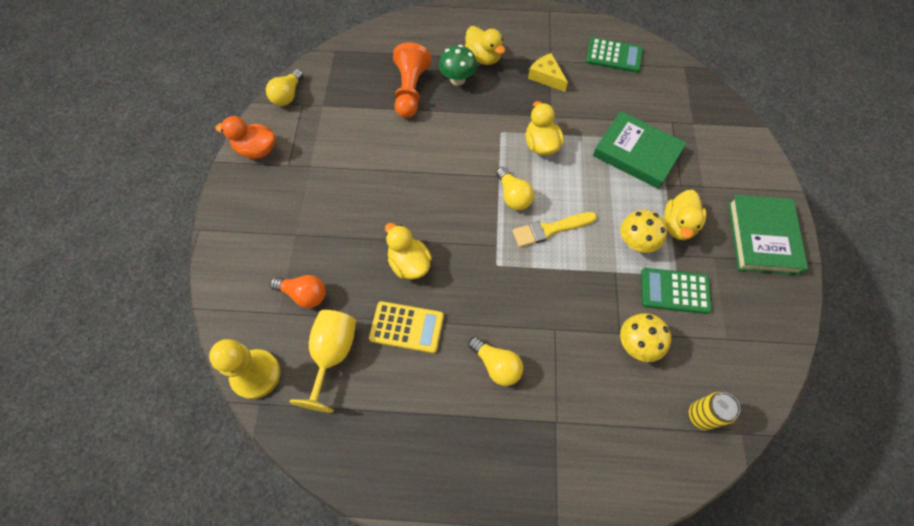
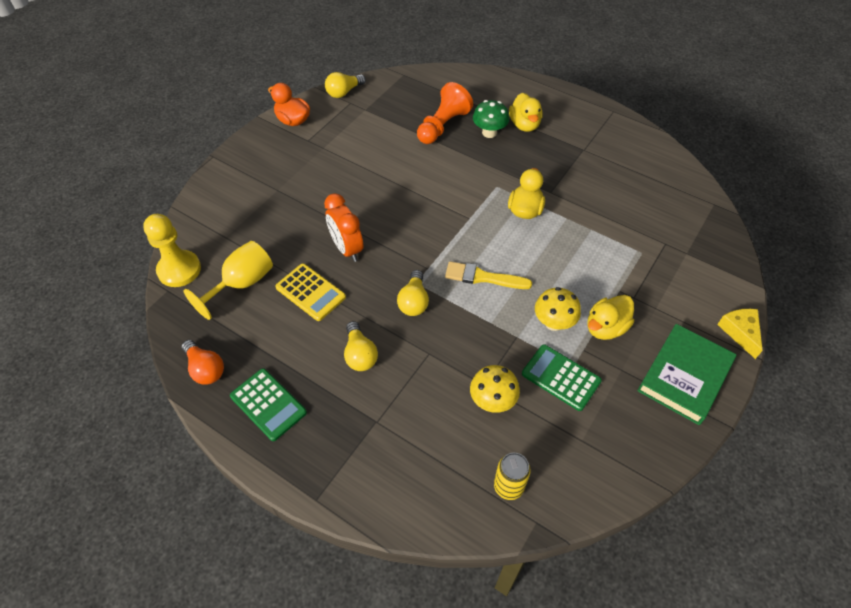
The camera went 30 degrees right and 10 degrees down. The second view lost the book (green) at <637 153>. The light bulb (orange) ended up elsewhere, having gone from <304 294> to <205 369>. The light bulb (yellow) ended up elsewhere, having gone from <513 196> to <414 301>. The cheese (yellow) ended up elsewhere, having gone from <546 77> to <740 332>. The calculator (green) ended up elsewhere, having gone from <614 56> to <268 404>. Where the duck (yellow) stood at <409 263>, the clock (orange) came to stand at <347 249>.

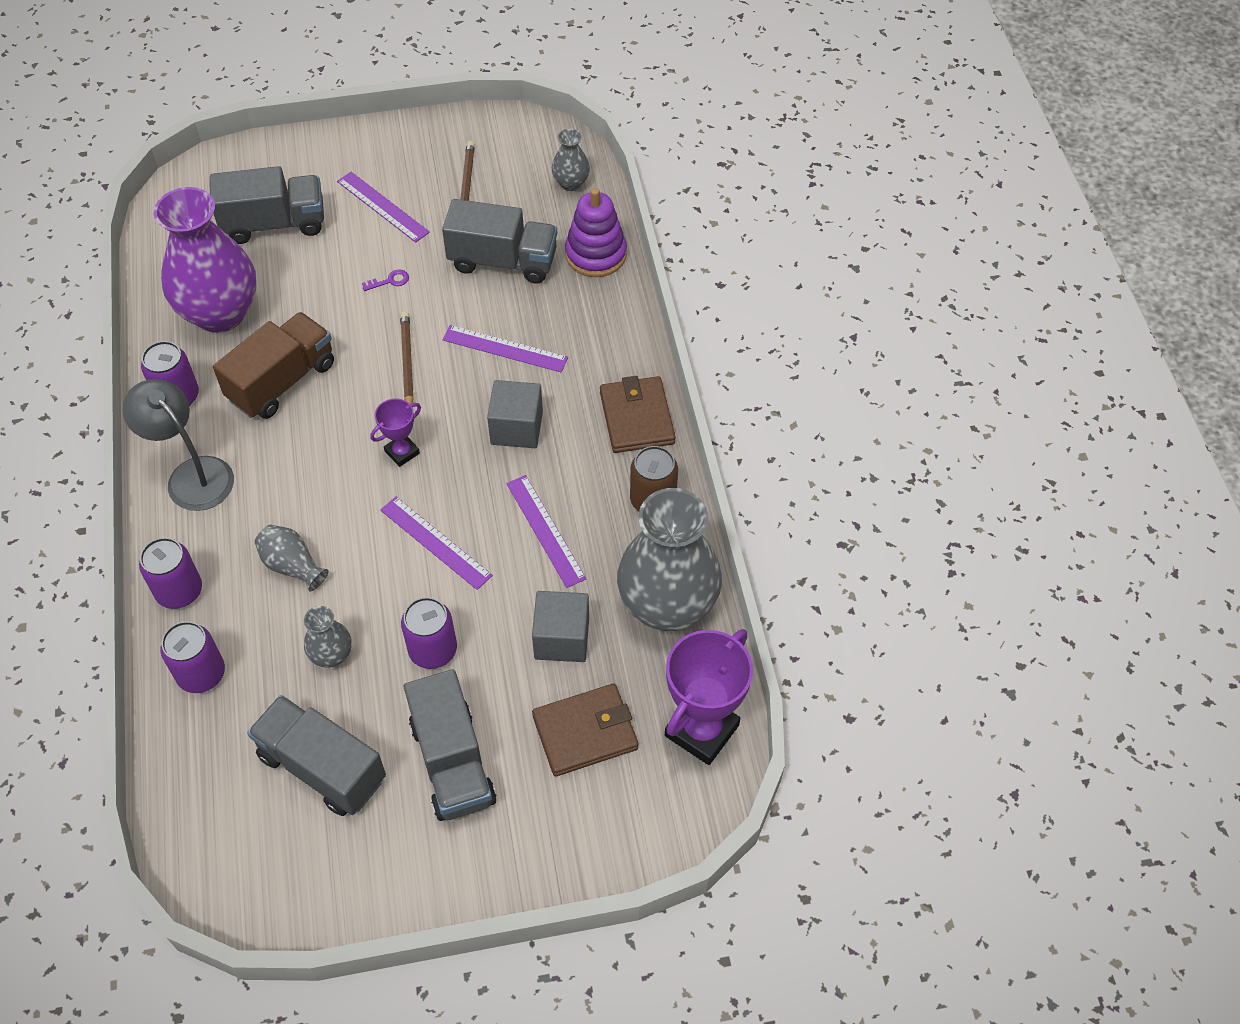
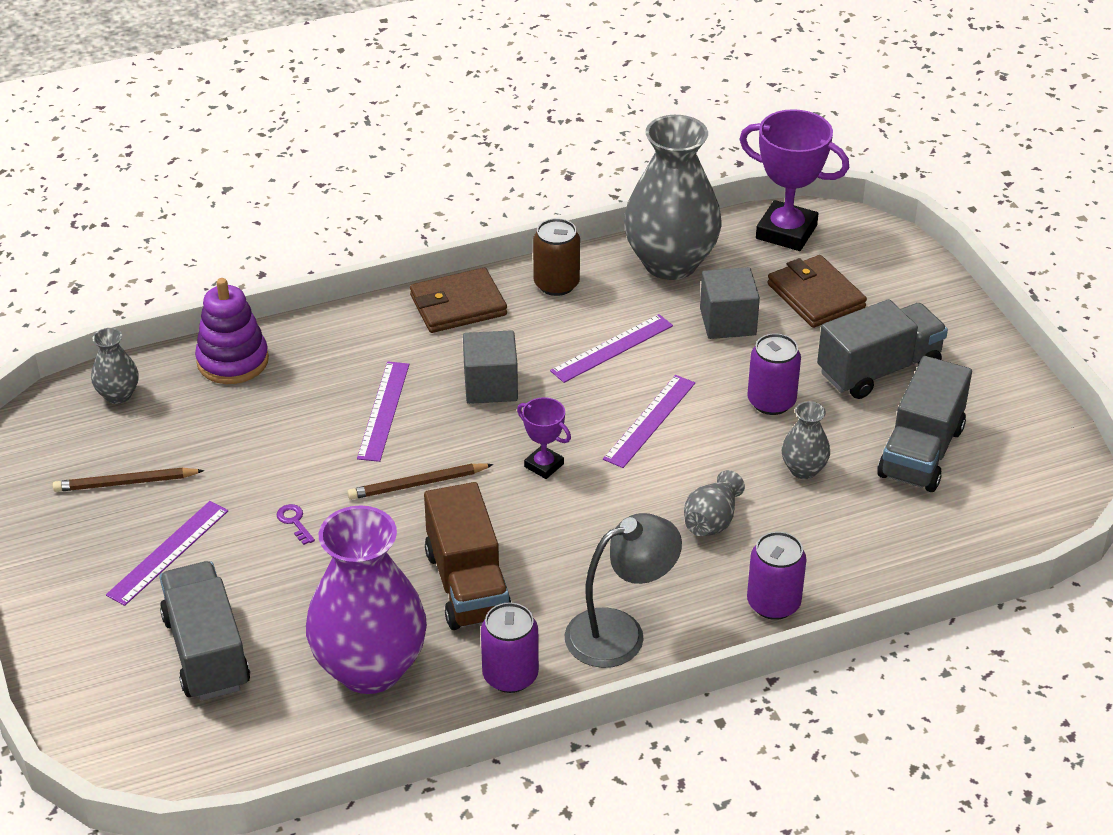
The camera went 100 degrees left and 15 degrees down. The second view lost the can (purple) at <201 674>. The second view lost the truck (grey) at <503 261>. The lamp (grey) at <192 474> ended up facing another way, 150 degrees counterclockwise from before. The truck (brown) at <282 381> ended up facing another way, 135 degrees counterclockwise from before.

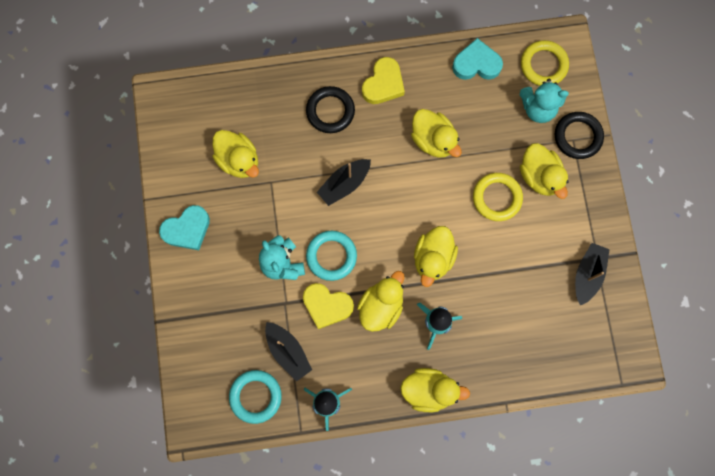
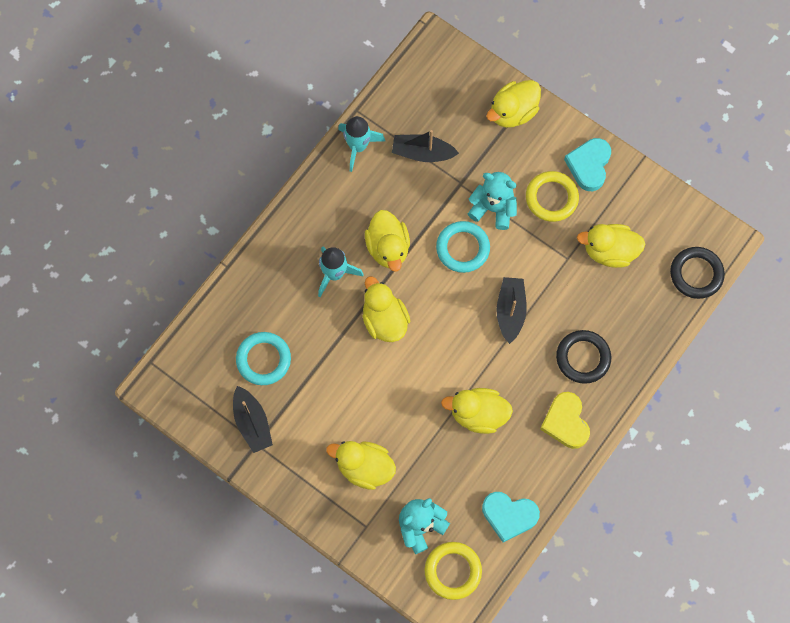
The camera went 135 degrees right and 5 degrees down. The second view lost the heart (yellow) at <327 306>. The ring (turquoise) ended up elsewhere, having gone from <255 396> to <263 359>. The duck (yellow) ended up elsewhere, having gone from <429 390> to <513 112>. The ring (yellow) ended up elsewhere, having gone from <497 198> to <551 198>. The ring (black) ended up elsewhere, having gone from <577 136> to <696 274>. The heart (turquoise) at <476 64> ended up facing another way, 60 degrees clockwise from before.

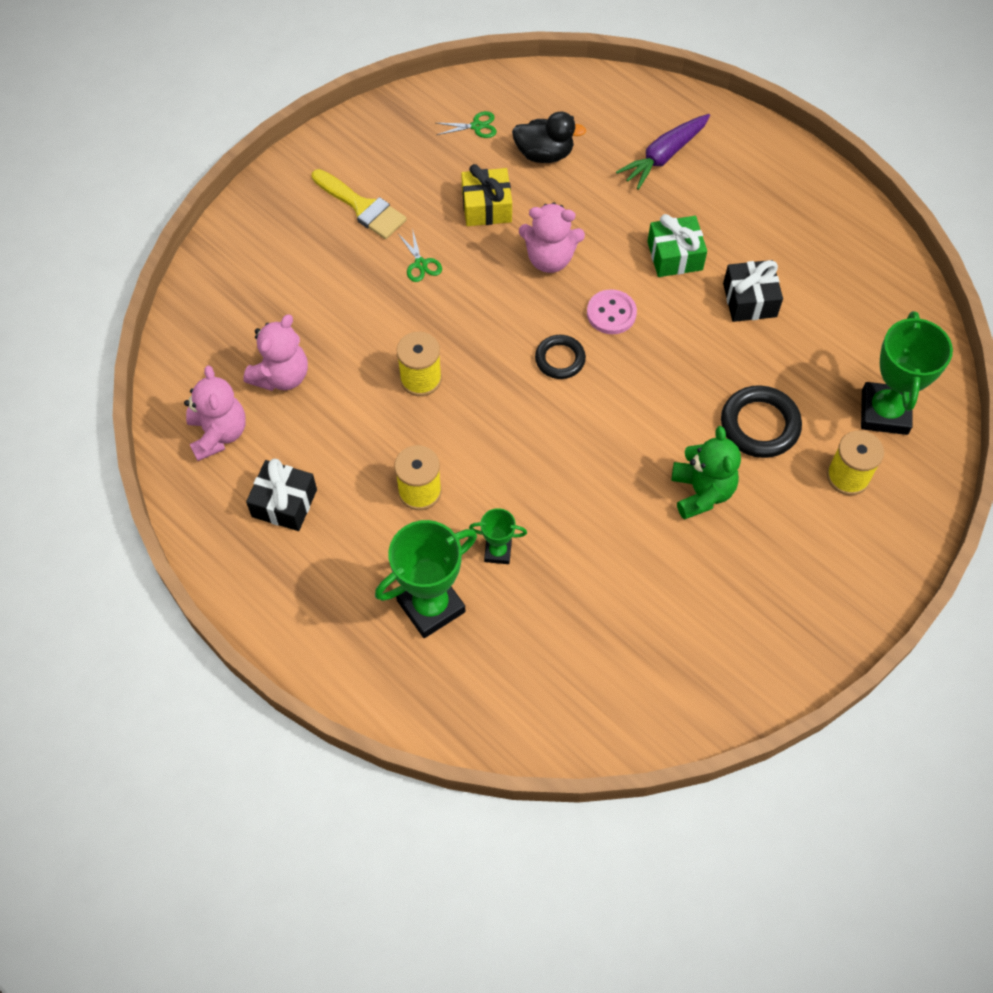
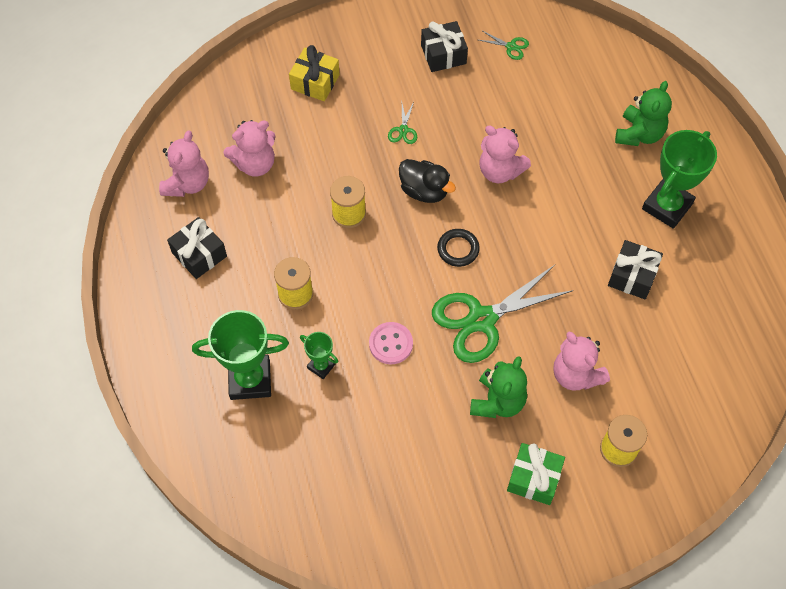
The camera went 30 degrees right and 0 degrees up. The second view lost the brush (yellow) at <362 207>. The second view gained the gift (black) at <443 54>. The second view gained the scissors (green) at <481 320>. The gift (yellow) ended up elsewhere, having gone from <486 207> to <315 82>. The duck (black) ended up elsewhere, having gone from <544 154> to <424 191>. The button (pink) ended up elsewhere, having gone from <611 313> to <391 344>. The gift (green) ended up elsewhere, having gone from <675 256> to <534 478>. The trophy (green) ended up elsewhere, having gone from <884 412> to <667 206>. Where the carrot (purple) stood at <664 156>, the teddy bear (green) came to stand at <639 134>. Where the ring (black) stood at <759 425>, the teddy bear (pink) came to stand at <576 374>.

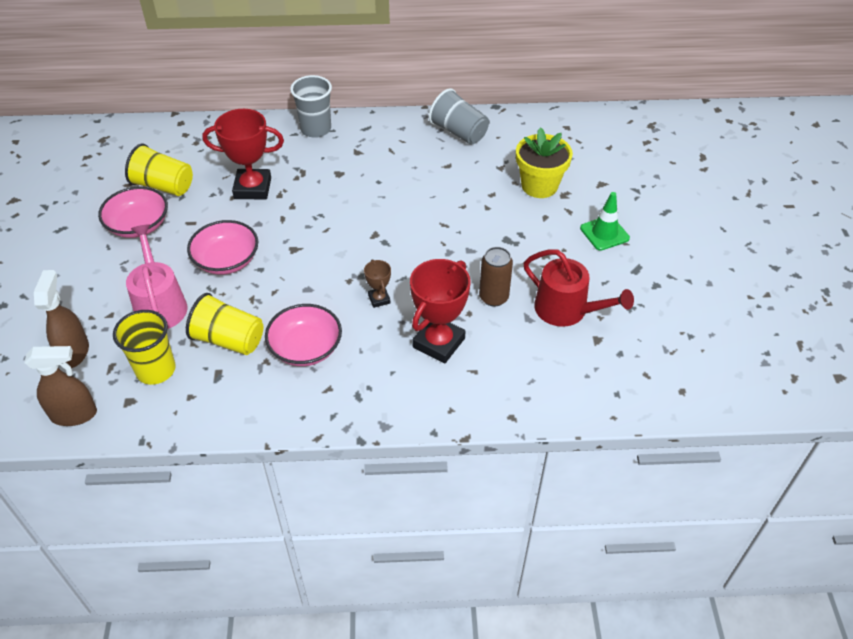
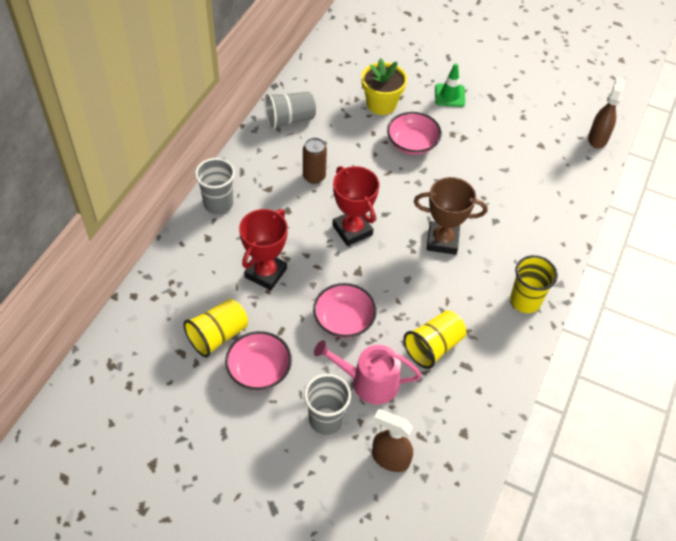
The camera went 65 degrees left and 5 degrees up. The second view lost the watering can (red) at <566 310>. The second view gained the cup (grey) at <326 419>. The spray bottle (brown) ended up elsewhere, having gone from <74 414> to <597 138>. The cup (yellow) ended up elsewhere, having gone from <156 370> to <525 301>. The bowl (pink) ended up elsewhere, having gone from <306 348> to <412 143>. The trophy (red) ended up elsewhere, having gone from <438 343> to <352 230>. The can (brown) ended up elsewhere, having gone from <493 297> to <314 177>. The size of the trophy (brown) at <379 299> changed by a factor of 2.05.

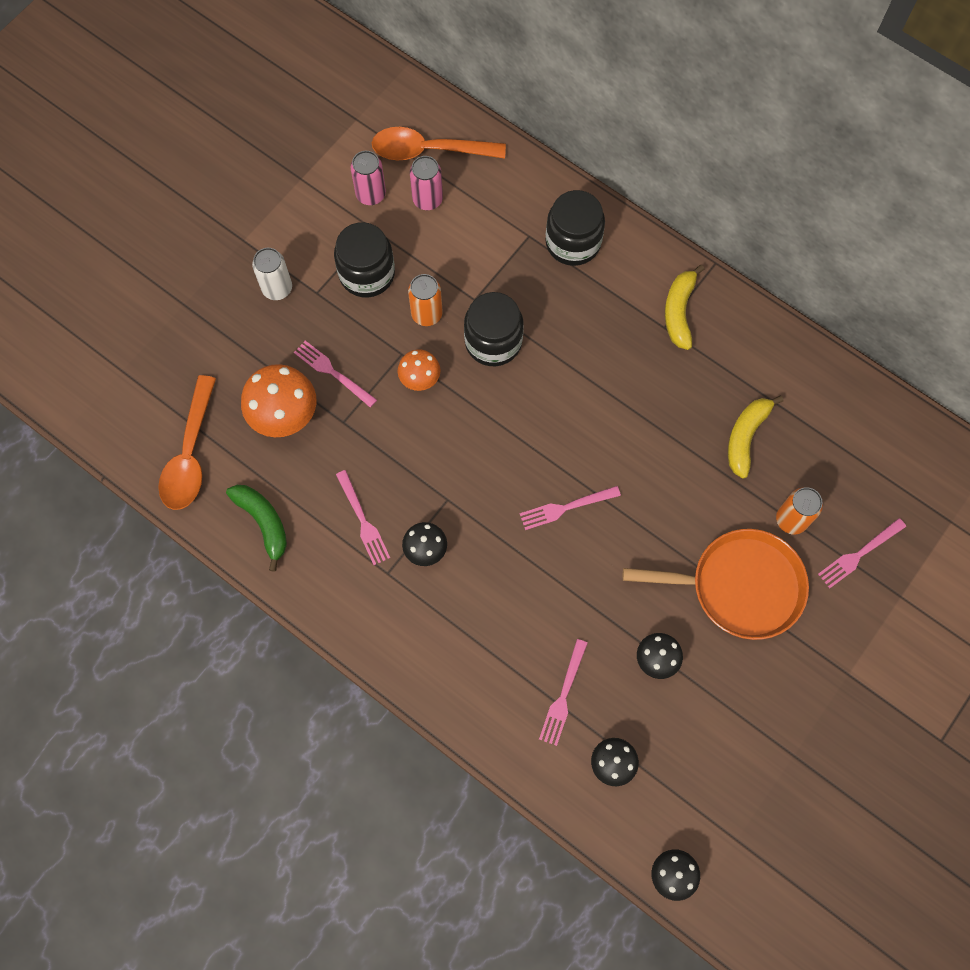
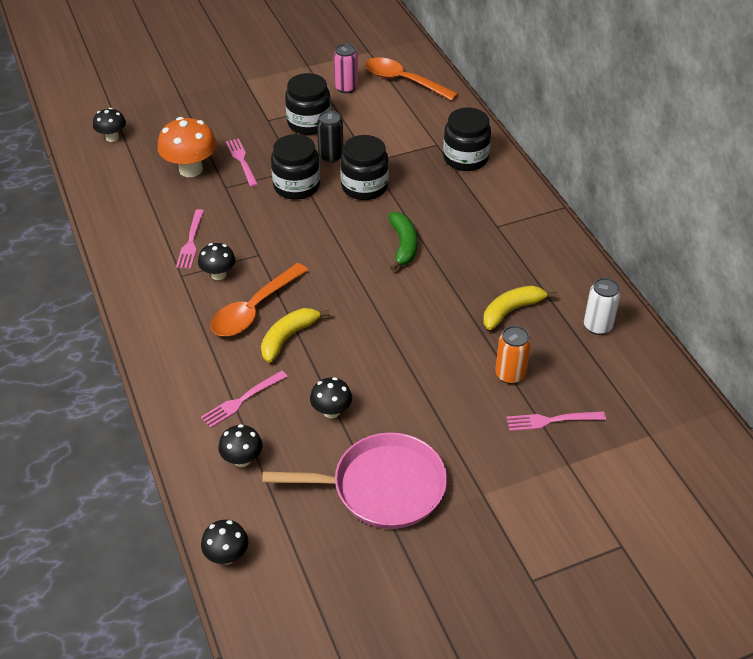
The camera went 30 degrees right and 25 degrees down. The second view lost the can (pink) at <427 199>. The second view lost the fork (pink) at <565 508>. The second view lost the pan (orange) at <740 586>. The second view gained the mushroom (black) at <112 137>. The second view gained the pan (pink) at <383 487>. The spoon (orange) ended up elsewhere, having gone from <190 454> to <254 309>. The banana (green) ended up elsewhere, having gone from <263 523> to <403 245>. The can (white) ended up elsewhere, having gone from <277 288> to <597 326>. The banana (yellow) ended up elsewhere, having gone from <679 312> to <288 337>. Where the mushroom (orange) stood at <420 379>, the jar (black) came to stand at <296 186>. What was the can (orange) at <426 314> turned into the can (black) at <331 156>.

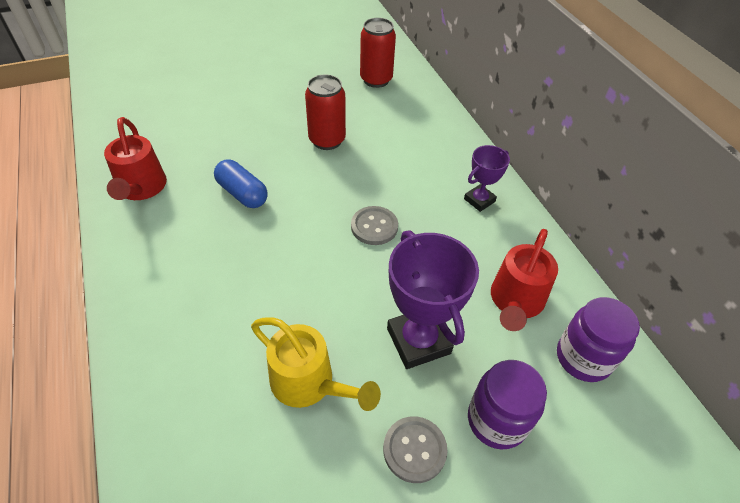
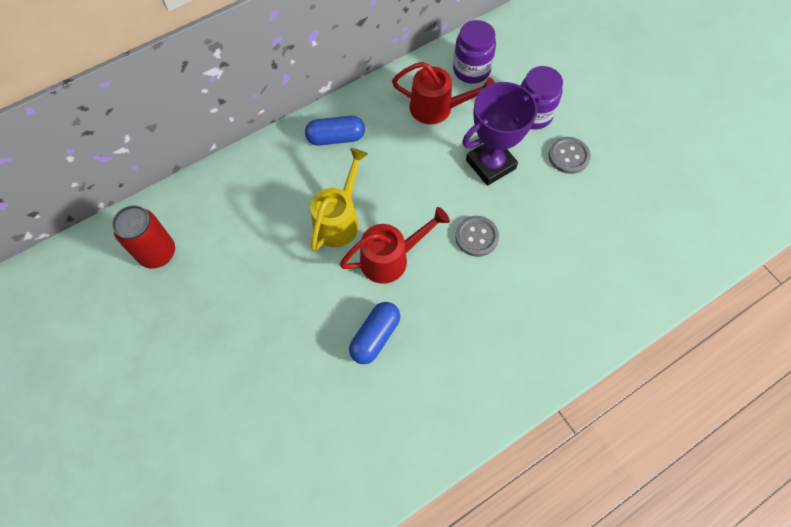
The camera went 100 degrees left and 15 degrees up. The second view lost the can (red) at <327 140>. The watering can (red) ended up elsewhere, having gone from <141 189> to <391 258>. The watering can (yellow) ended up elsewhere, having gone from <310 384> to <339 219>. The button (grey) ended up elsewhere, having gone from <374 227> to <476 237>. Where the trophy (purple) stood at <479 200>, the capsule (blue) came to stand at <336 138>.

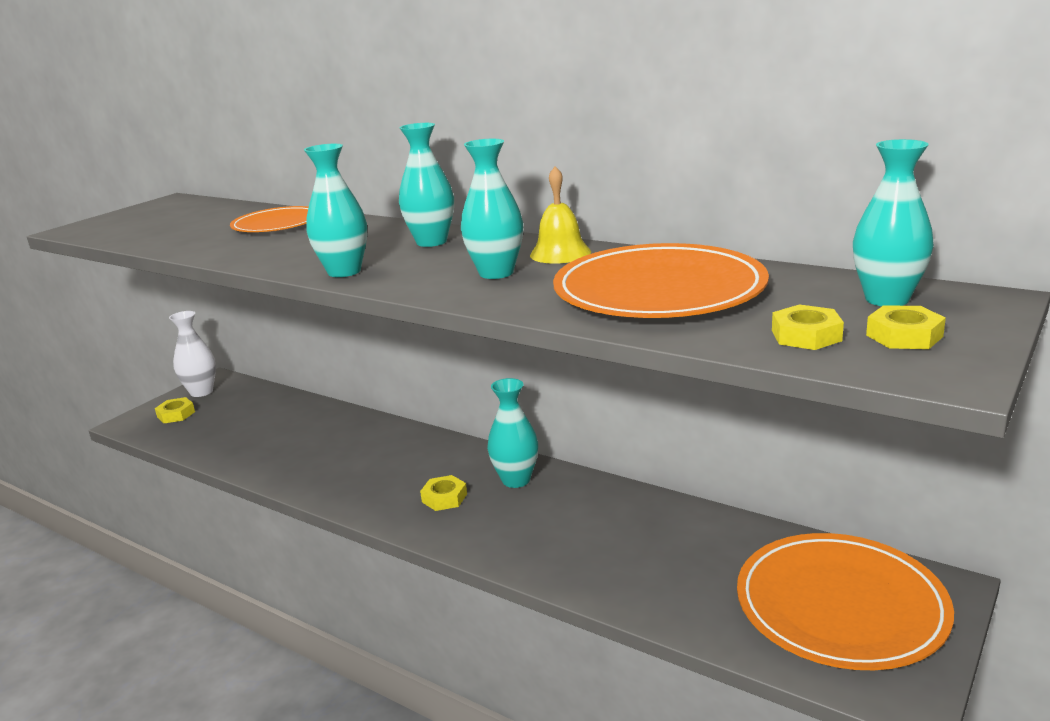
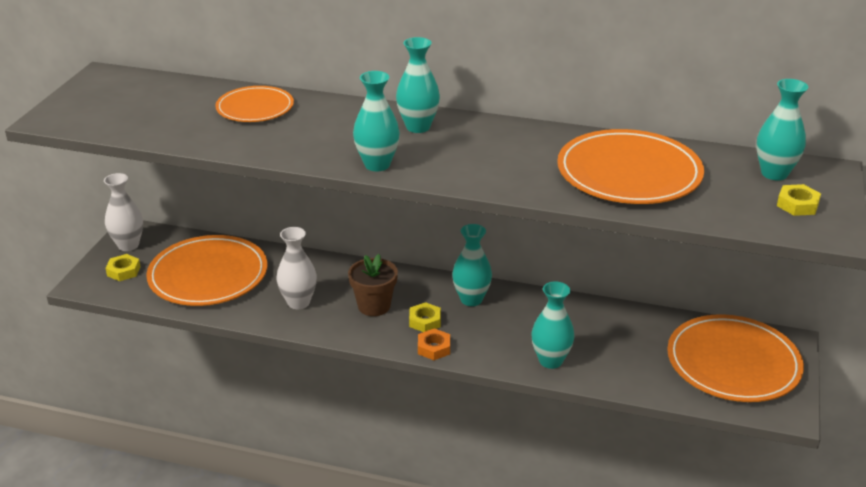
The camera went 20 degrees left and 10 degrees up. The second view lost the bell (yellow) at <560 253>. The second view lost the nut (yellow) at <806 335>. The second view gained the plate (orange) at <208 275>. The second view gained the vase (white) at <298 302>. The second view gained the flower pot (brown) at <374 306>. The second view gained the nut (orange) at <434 348>. The vase (turquoise) ended up elsewhere, having gone from <496 273> to <550 361>.

